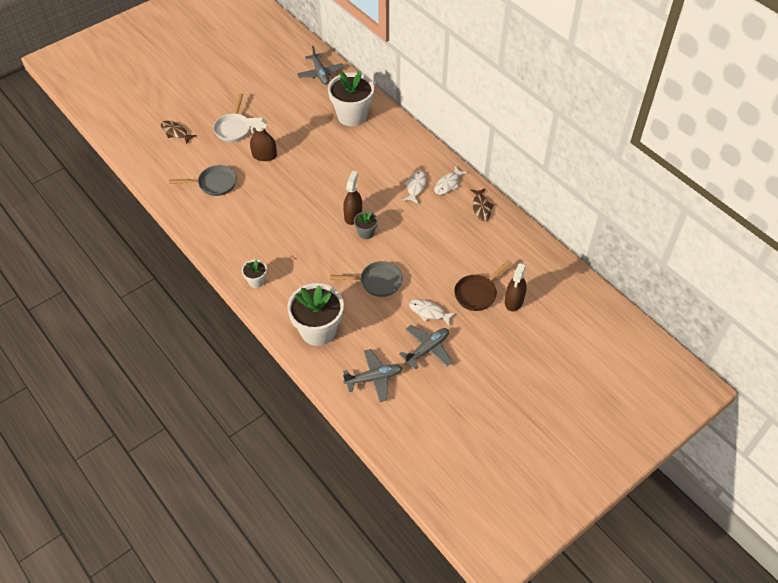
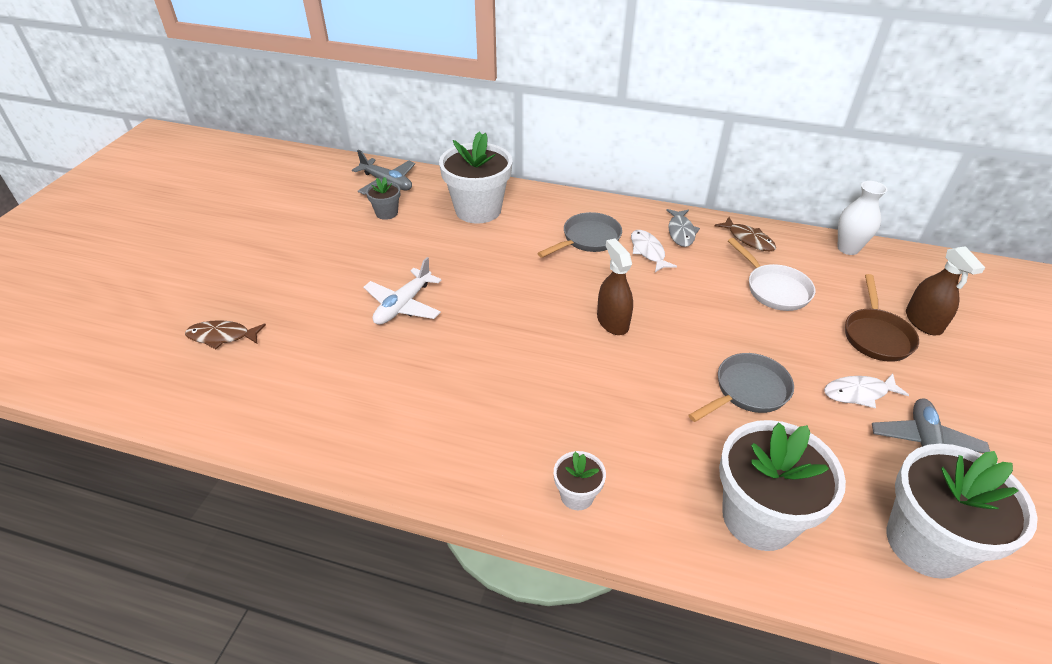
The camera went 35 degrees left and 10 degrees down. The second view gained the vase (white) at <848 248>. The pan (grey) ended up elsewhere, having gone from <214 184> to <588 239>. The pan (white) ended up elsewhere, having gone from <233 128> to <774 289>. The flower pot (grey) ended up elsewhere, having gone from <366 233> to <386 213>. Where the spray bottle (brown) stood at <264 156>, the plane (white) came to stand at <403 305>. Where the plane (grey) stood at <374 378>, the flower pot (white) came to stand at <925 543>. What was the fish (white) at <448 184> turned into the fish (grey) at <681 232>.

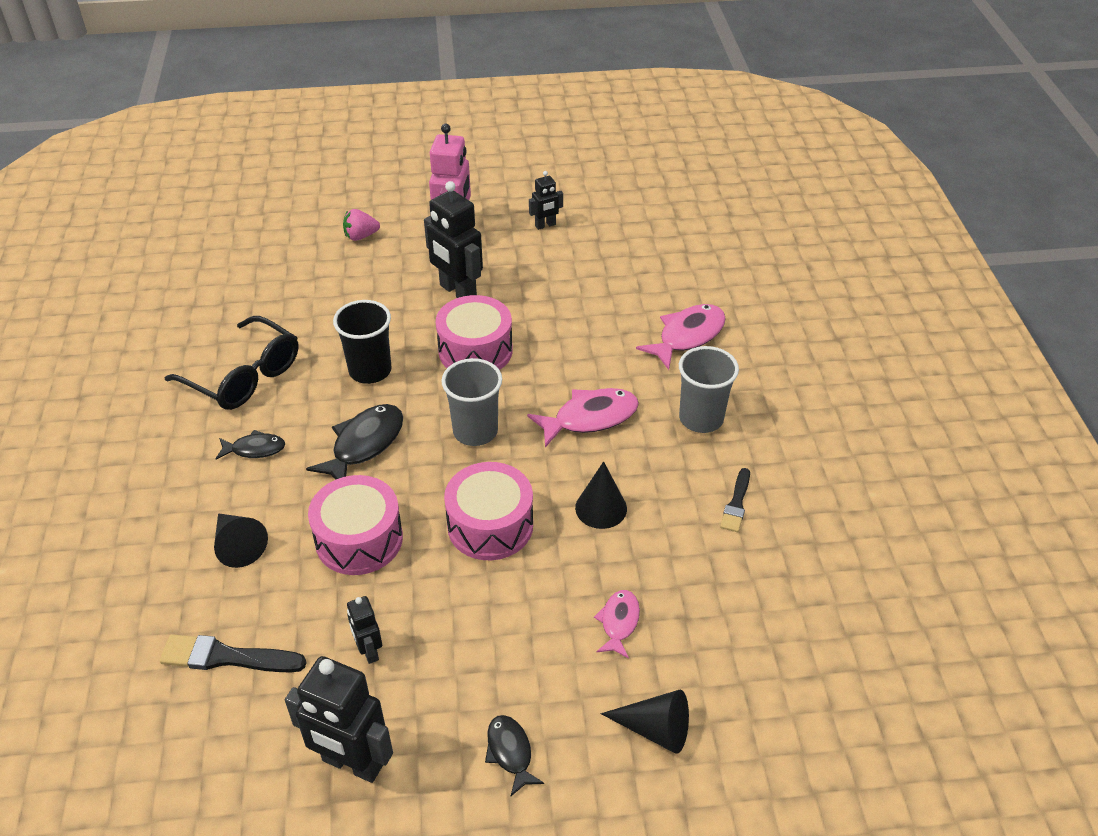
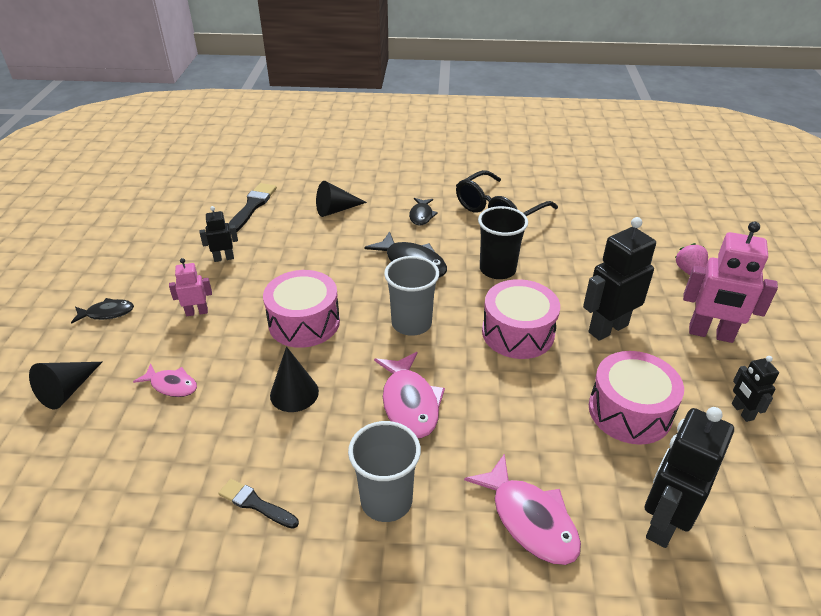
The camera went 100 degrees right and 5 degrees down. The second view gained the robot (pink) at <197 312>. The robot (black) ended up elsewhere, having gone from <352 763> to <663 522>. The drum (pink) ended up elsewhere, having gone from <359 539> to <629 411>.

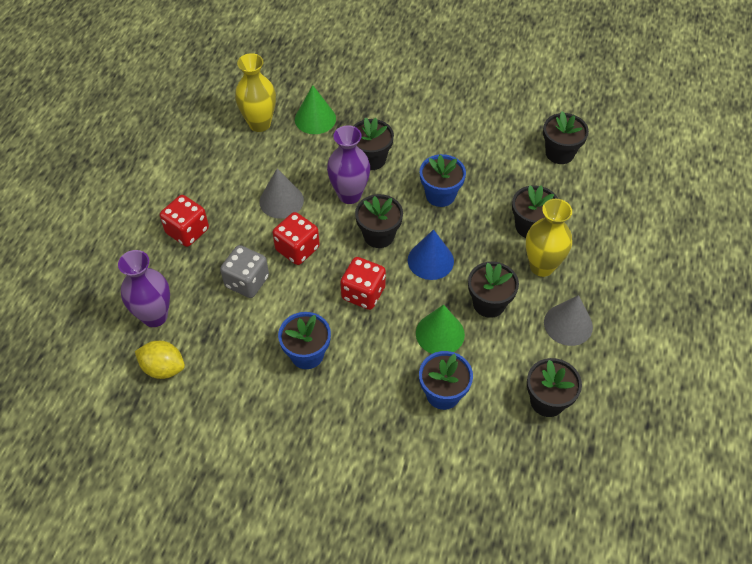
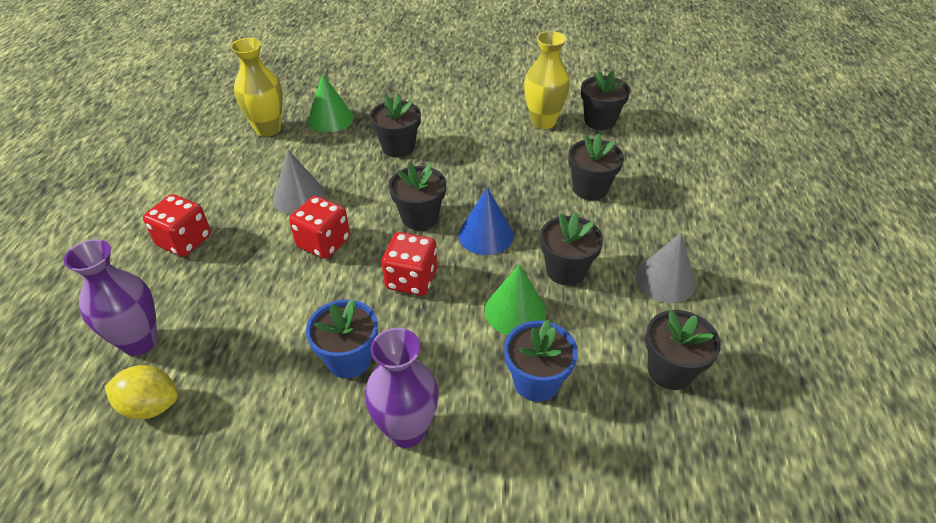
The camera went 10 degrees left and 10 degrees down. The second view lost the dice (grey) at <247 282>. The second view lost the flower pot (blue) at <440 195>. The vase (purple) ended up elsewhere, having gone from <349 195> to <406 430>. The vase (yellow) ended up elsewhere, having gone from <541 266> to <543 122>.

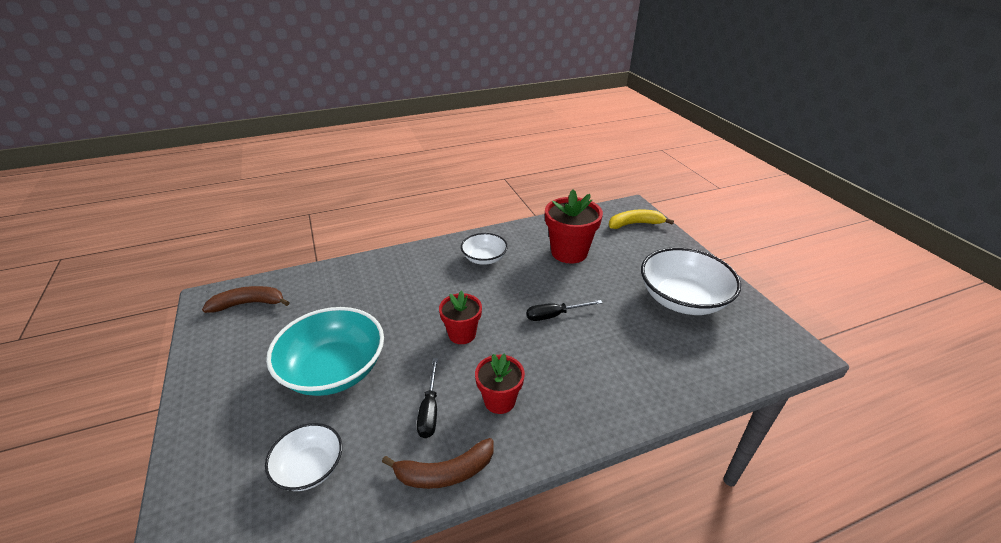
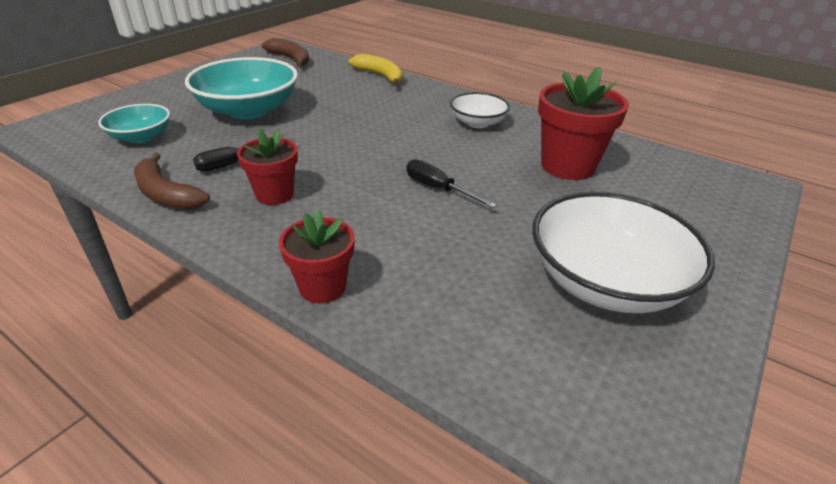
The camera went 55 degrees right and 0 degrees up. The flower pot (red) ended up elsewhere, having gone from <462 334> to <322 287>. The banana (yellow) ended up elsewhere, having gone from <635 224> to <380 76>. What was the bowl (white) at <310 468> turned into the bowl (turquoise) at <141 137>.

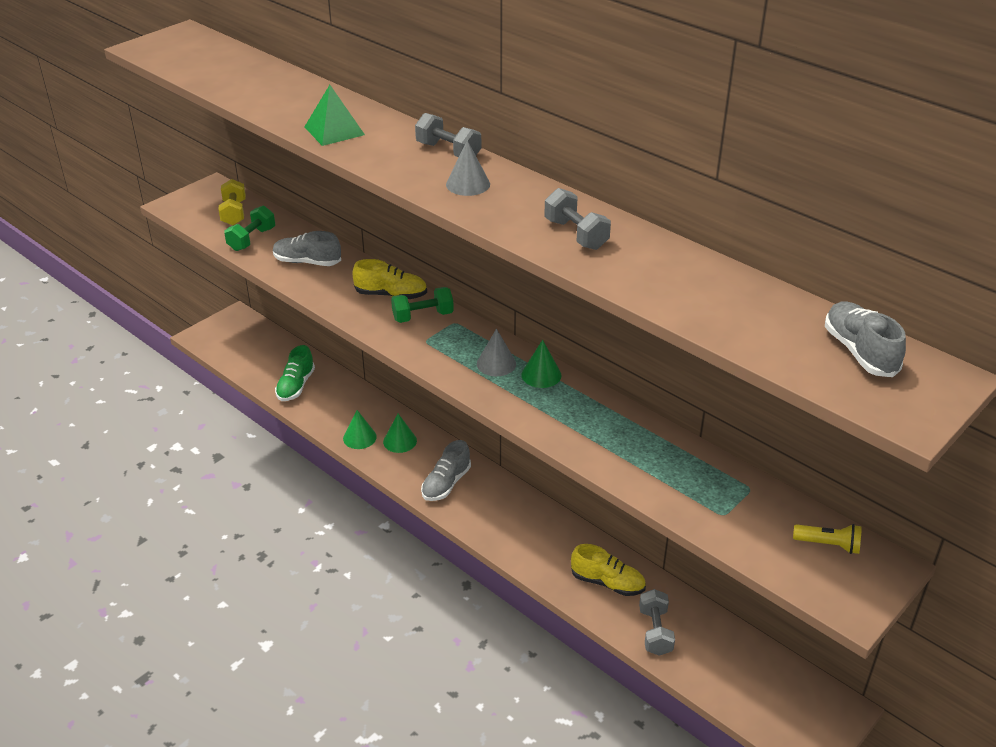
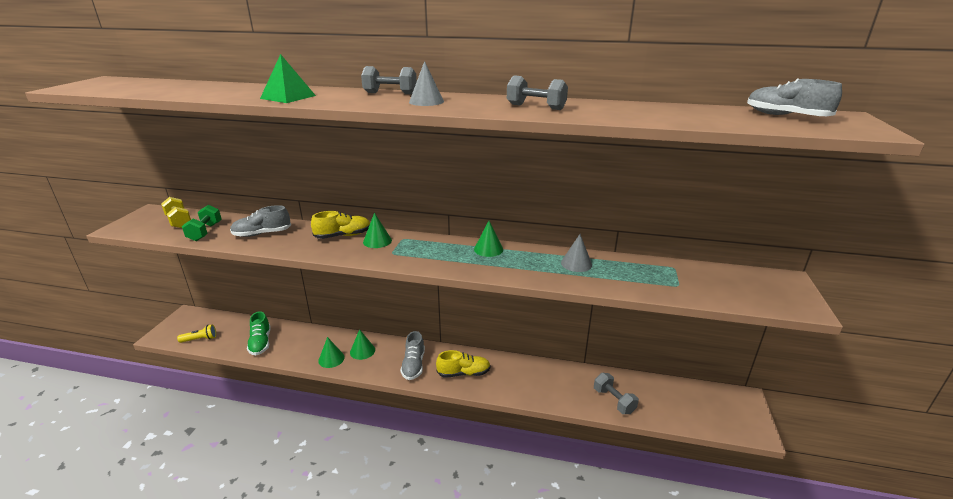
The camera went 30 degrees left and 10 degrees down. The cone (grey) ended up elsewhere, having gone from <496 363> to <576 263>. The shoe (yellow) ended up elsewhere, having gone from <607 582> to <463 373>. The flashlight (yellow) ended up elsewhere, having gone from <828 545> to <200 339>. Where the dumbbell (green) stood at <423 316>, the cone (green) came to stand at <377 241>.

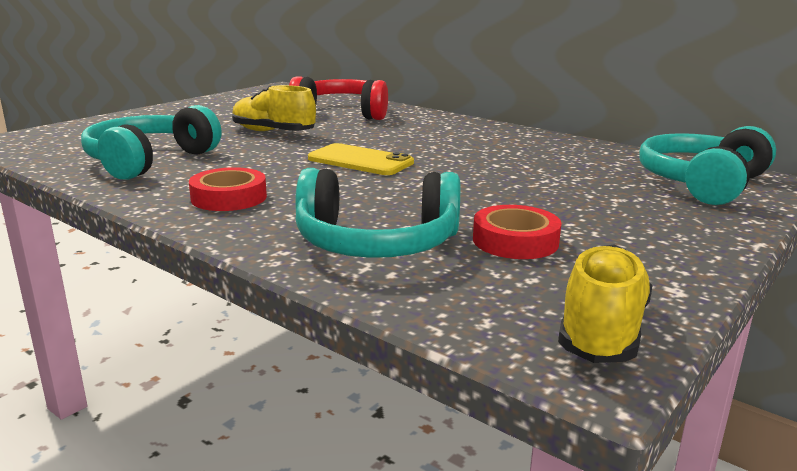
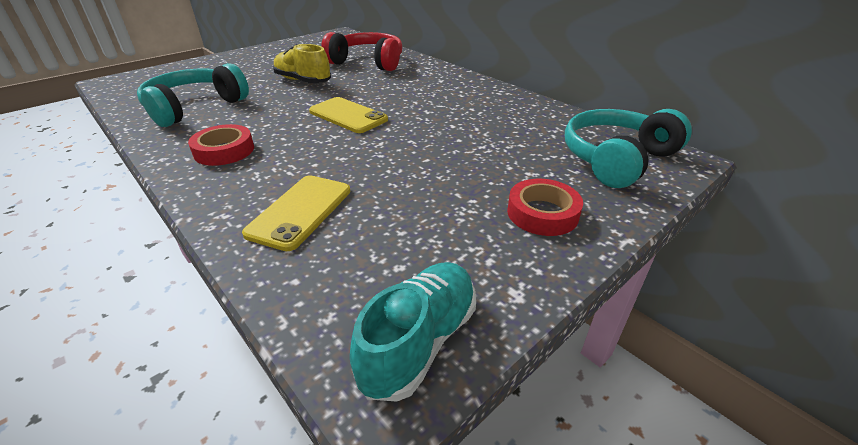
The camera went 10 degrees right and 15 degrees up. The tape (red) ended up elsewhere, having gone from <515 241> to <542 213>. Where the headphones (turquoise) stood at <376 243>, the phone (yellow) came to stand at <300 211>. What was the shoe (yellow) at <602 331> turned into the shoe (turquoise) at <419 341>.

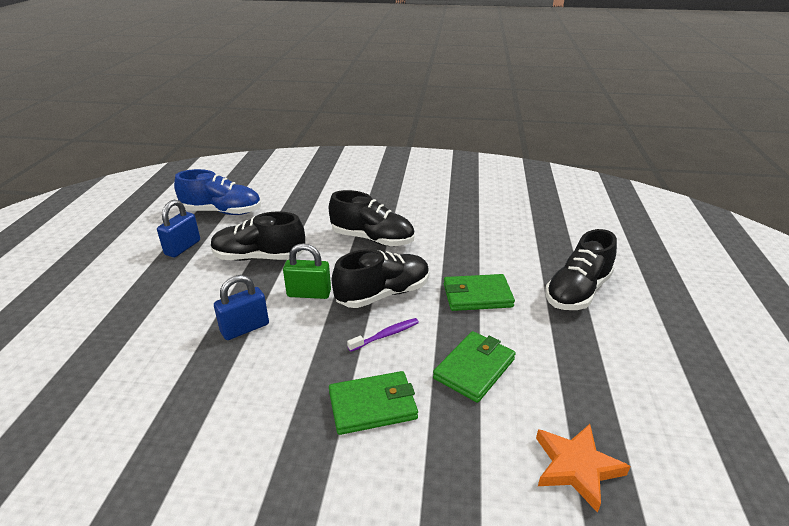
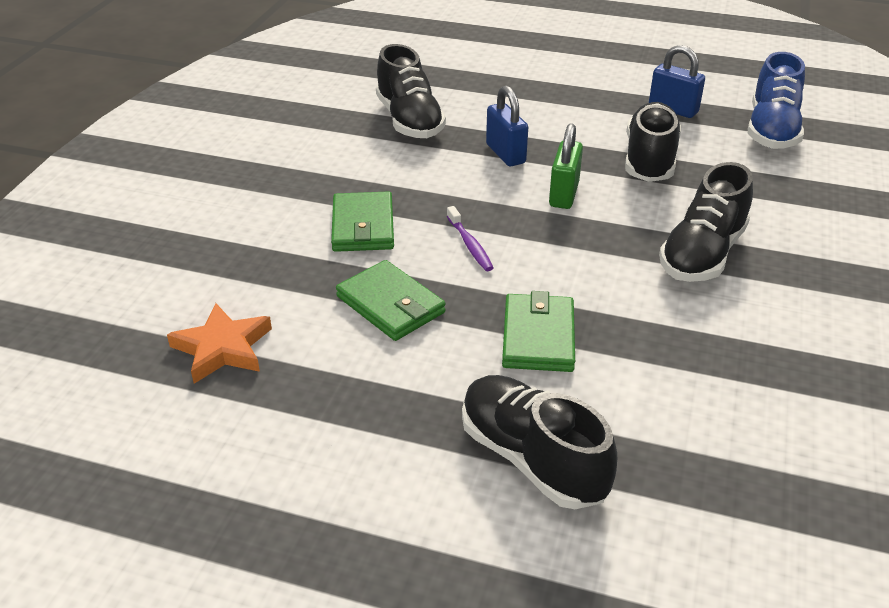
The camera went 100 degrees right and 5 degrees up. The shoe (black) ended up elsewhere, having gone from <383 294> to <409 121>.

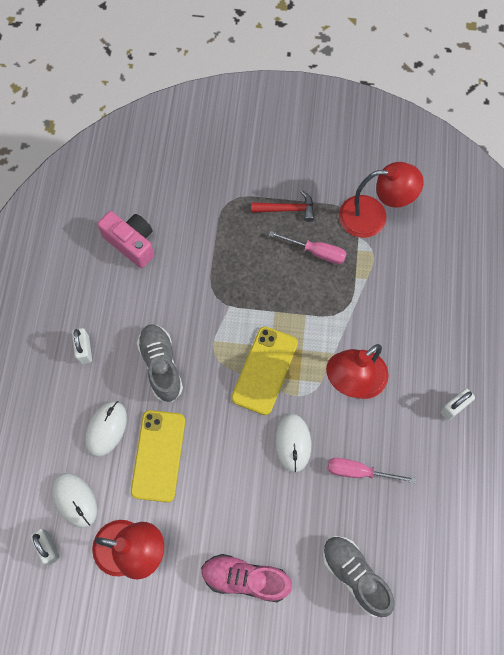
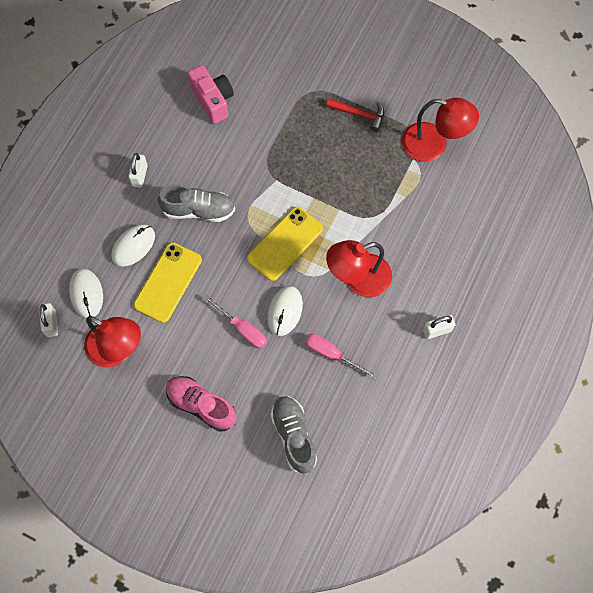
The camera went 20 degrees right and 0 degrees up. The screwdriver (pink) ended up elsewhere, having gone from <316 252> to <242 329>. The shoe (grey) at <161 365> ended up facing another way, 90 degrees clockwise from before.

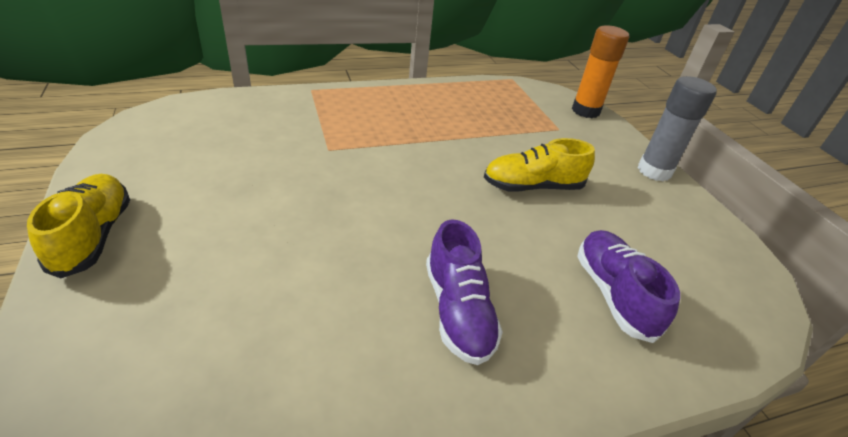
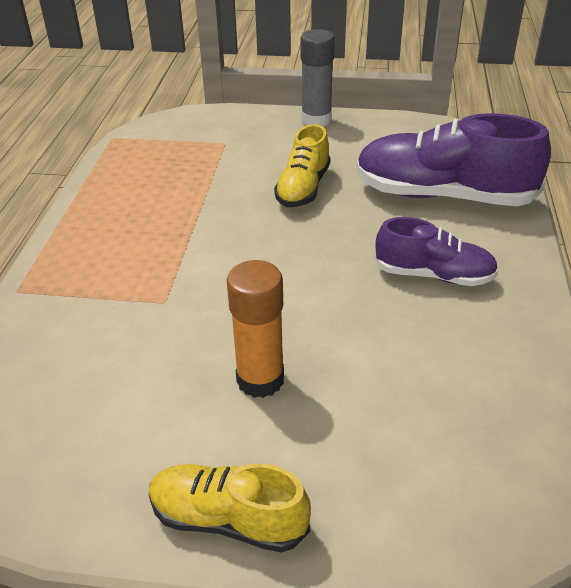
The camera went 60 degrees left and 0 degrees up. The glue stick (orange) ended up elsewhere, having gone from <585 111> to <260 379>. The size of the shoe (purple) at <613 294> changed by a factor of 1.73.

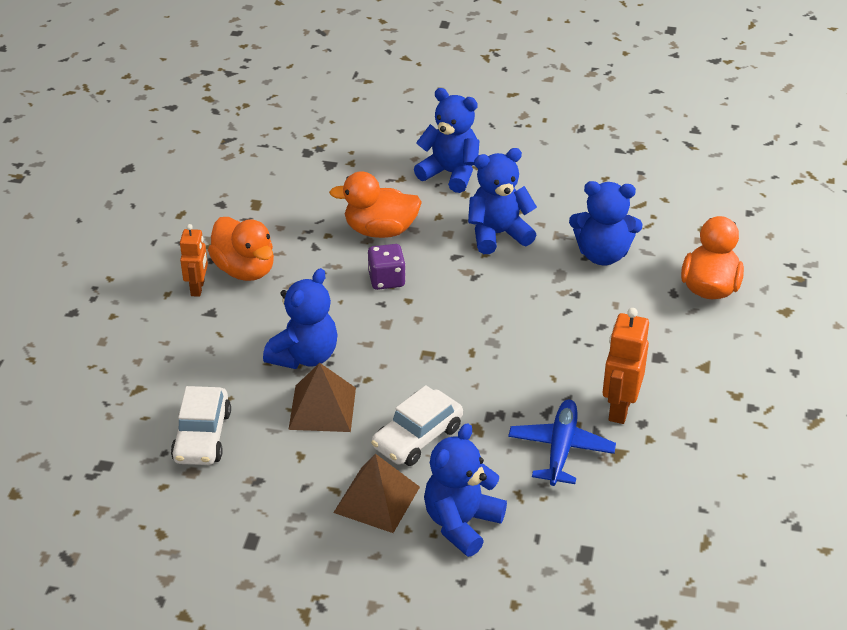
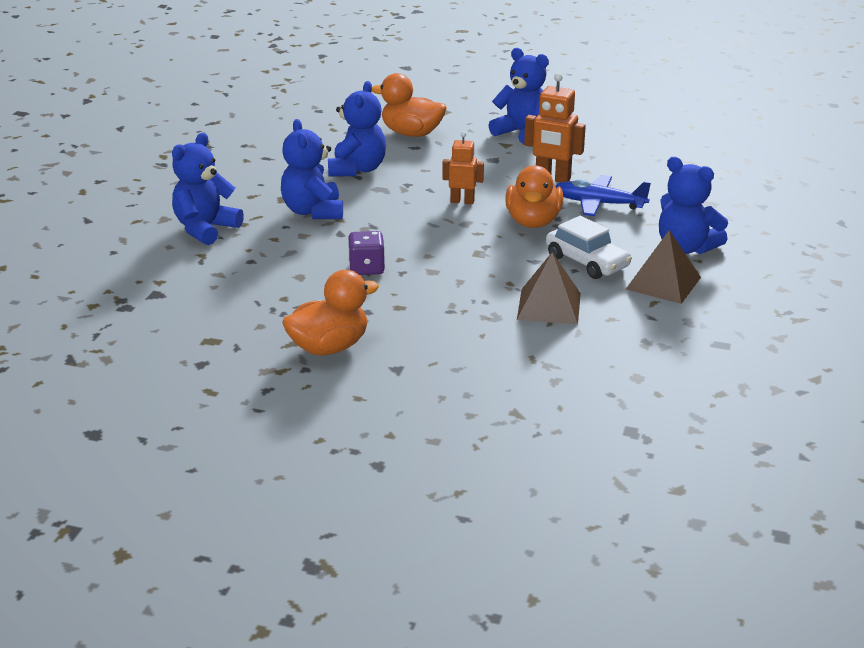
The camera went 85 degrees left and 10 degrees down. The second view lost the car (white) at <202 436>. The robot (orange) ended up elsewhere, having gone from <198 288> to <462 201>. The teddy bear (blue) ended up elsewhere, having gone from <304 356> to <522 133>. The duck (orange) ended up elsewhere, having gone from <380 230> to <533 222>.

